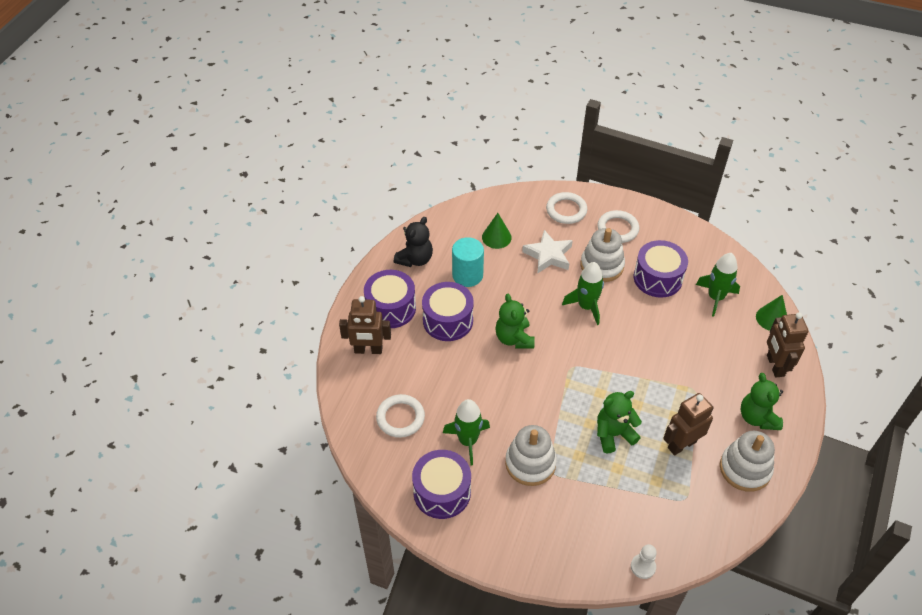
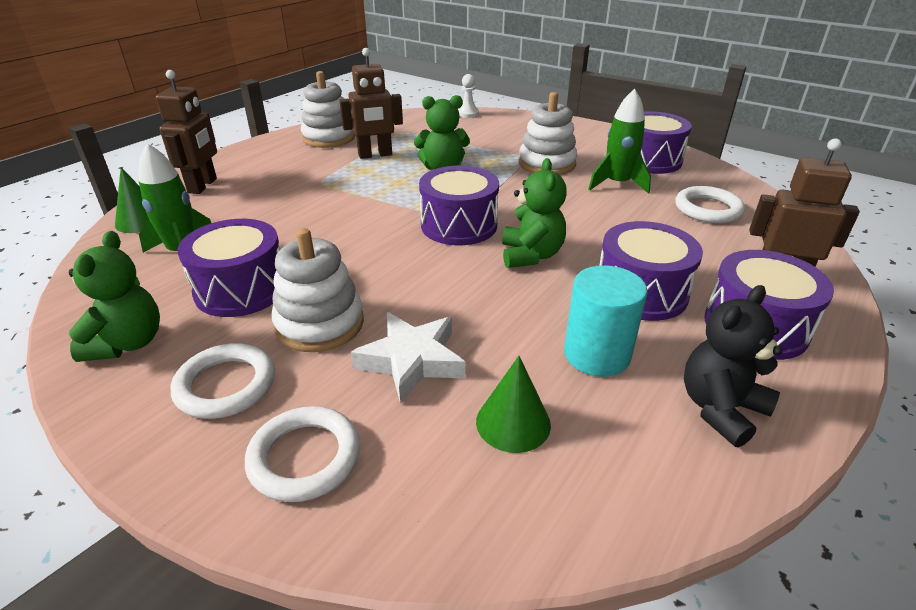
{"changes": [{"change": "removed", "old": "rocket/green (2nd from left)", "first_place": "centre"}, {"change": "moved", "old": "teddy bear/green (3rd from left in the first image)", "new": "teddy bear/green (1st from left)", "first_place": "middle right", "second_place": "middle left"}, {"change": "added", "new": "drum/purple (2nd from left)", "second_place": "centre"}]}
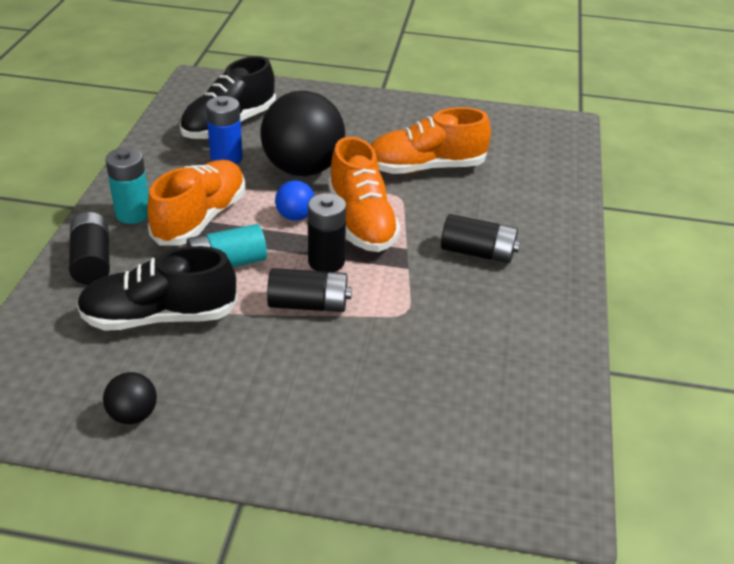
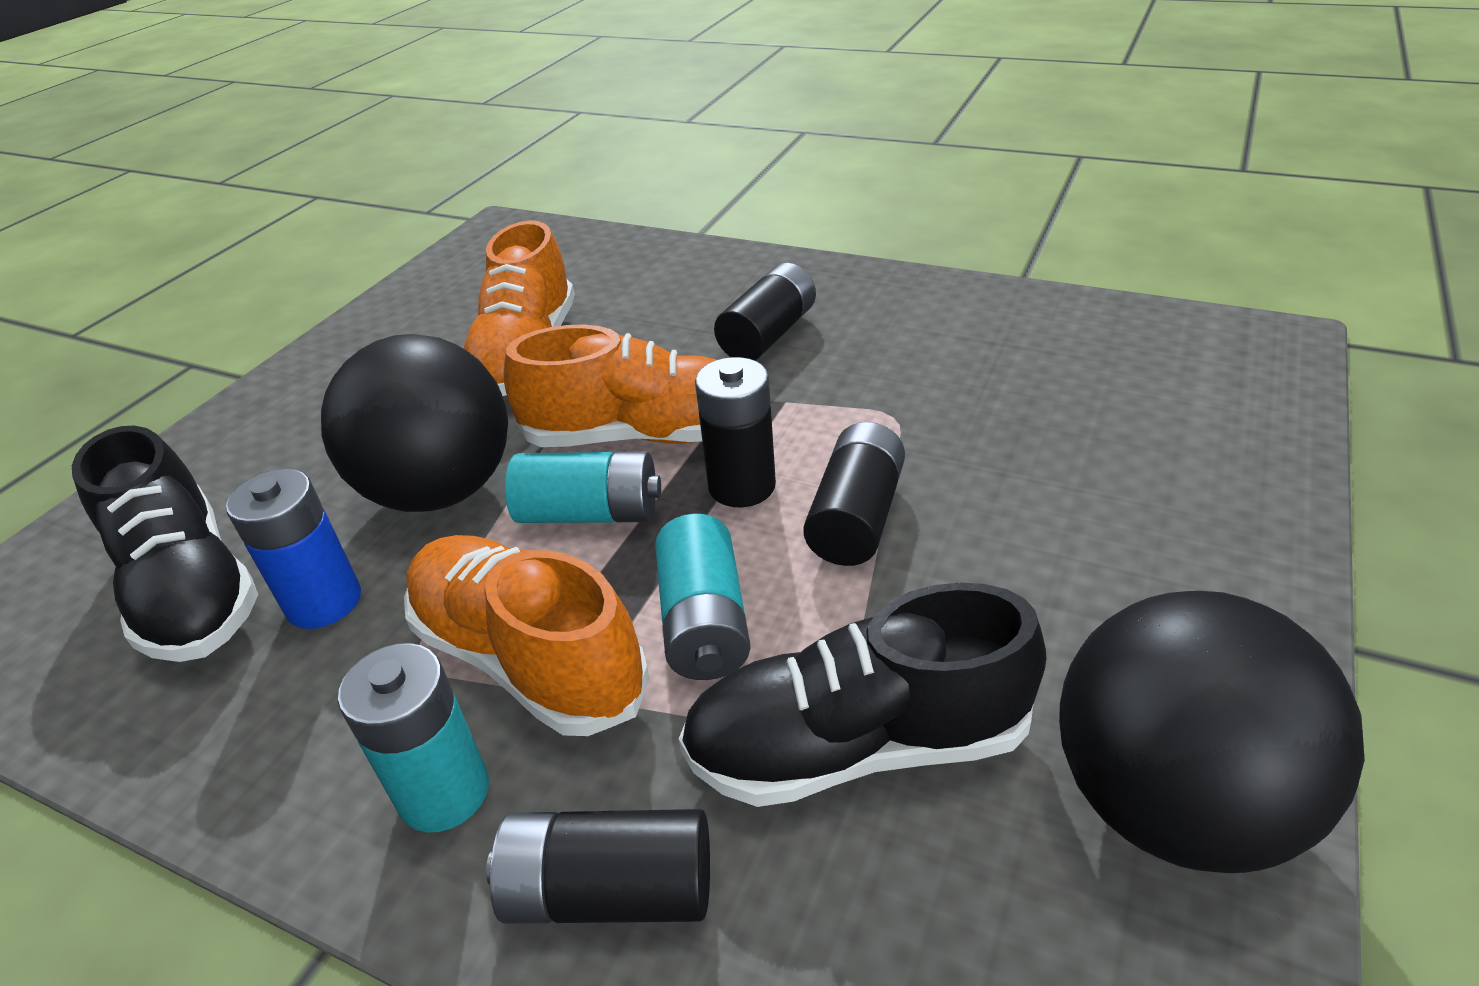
{"changes": [{"change": "turned", "old": "shoe/black (1st from left in the first image)", "first_place": "middle left", "second_place": "bottom centre", "degrees": 75}, {"change": "resized", "old": "ball/black (1st from left in the first image)", "first_place": "bottom left", "second_place": "bottom right", "factor": 2.23}, {"change": "replaced", "old": "ball/blue", "new": "battery/turquoise (2nd from left)", "first_place": "centre", "second_place": "centre"}]}
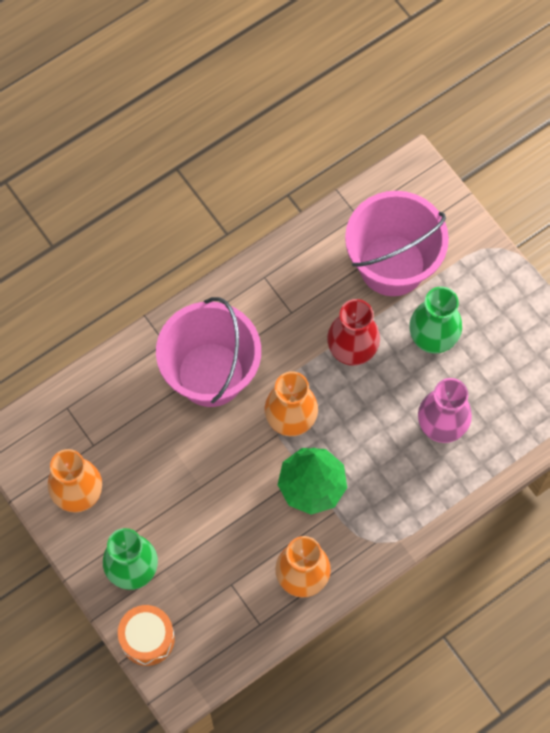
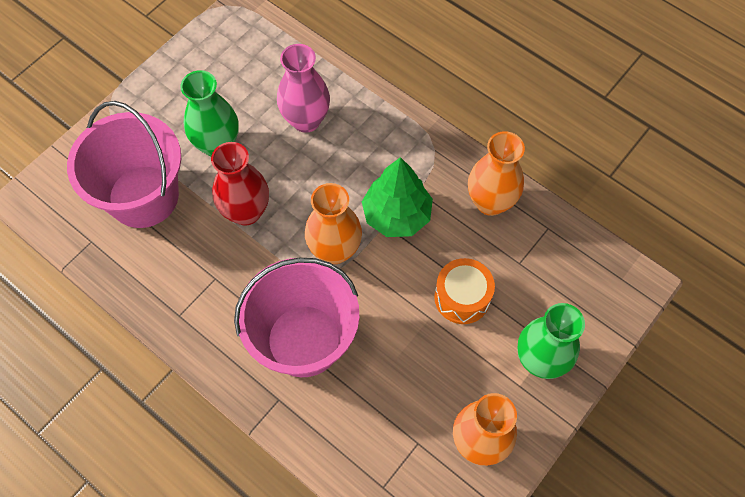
{"changes": [{"change": "moved", "old": "drum/orange", "first_place": "bottom left", "second_place": "centre"}]}
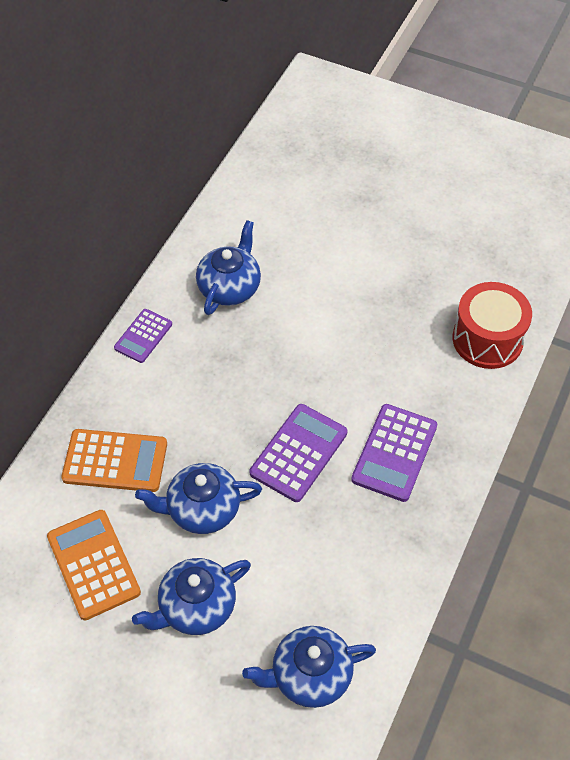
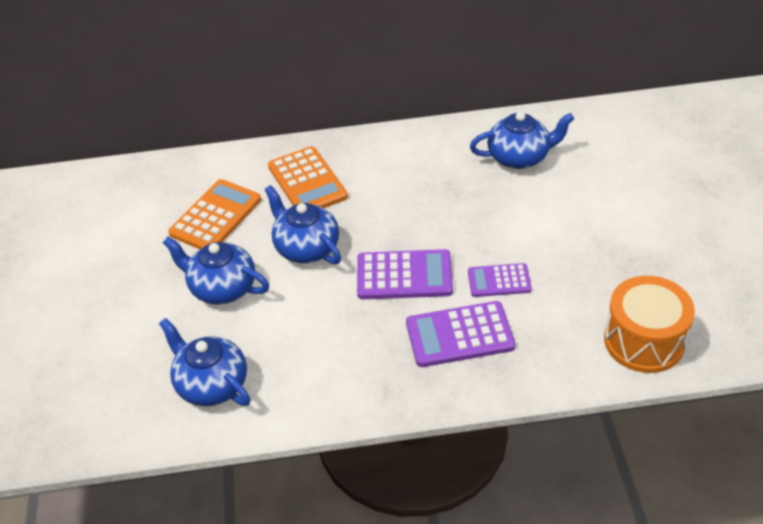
{"changes": [{"change": "moved", "old": "calculator/purple (1st from left in the first image)", "new": "calculator/purple (3rd from left)", "first_place": "middle left", "second_place": "centre"}, {"change": "recoloured", "old": "drum/red", "new": "drum/orange", "first_place": "middle right", "second_place": "middle right"}]}
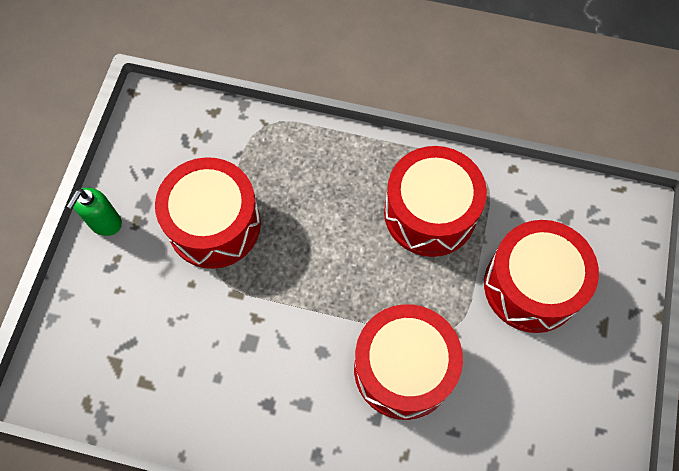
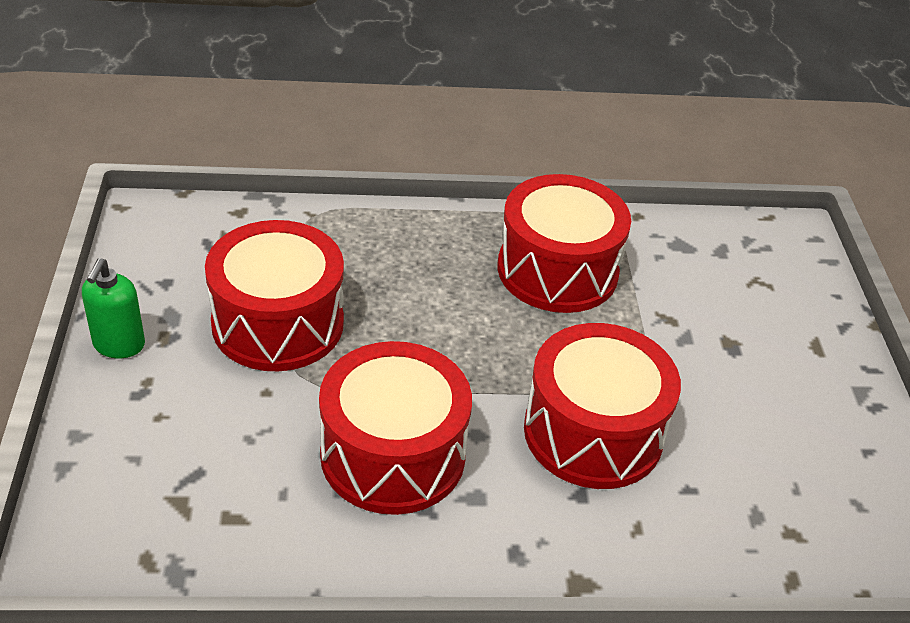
{"changes": [{"change": "moved", "old": "drum/red (4th from left in the first image)", "new": "drum/red (2nd from left)", "first_place": "middle right", "second_place": "bottom centre"}]}
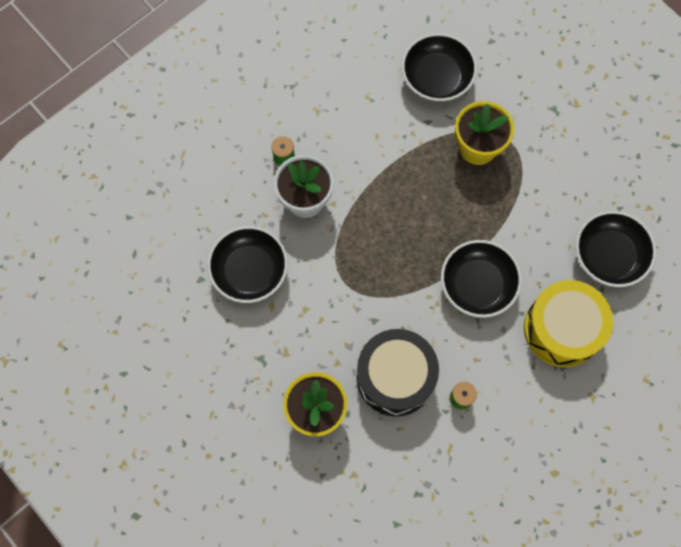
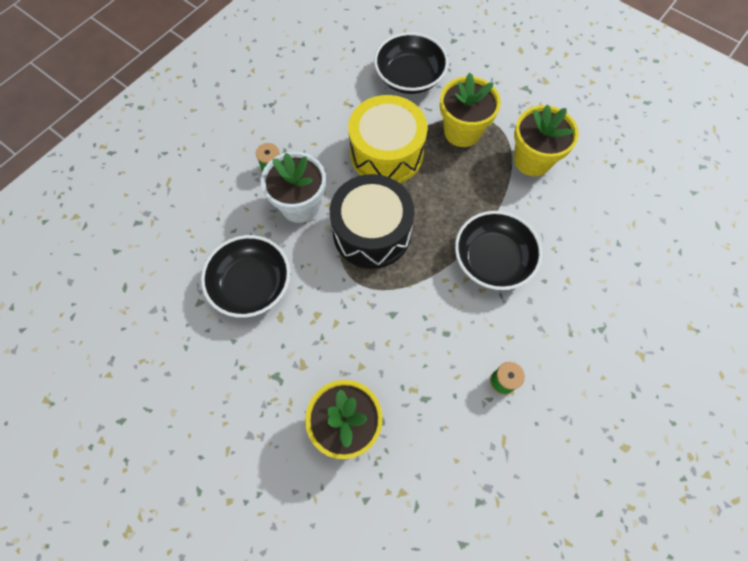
{"changes": [{"change": "moved", "old": "drum/black", "first_place": "bottom centre", "second_place": "centre"}, {"change": "moved", "old": "drum/yellow", "first_place": "middle right", "second_place": "top centre"}, {"change": "removed", "old": "bowl/black (4th from left)", "first_place": "middle right"}, {"change": "added", "new": "flower pot/yellow (3rd from left)", "second_place": "top right"}]}
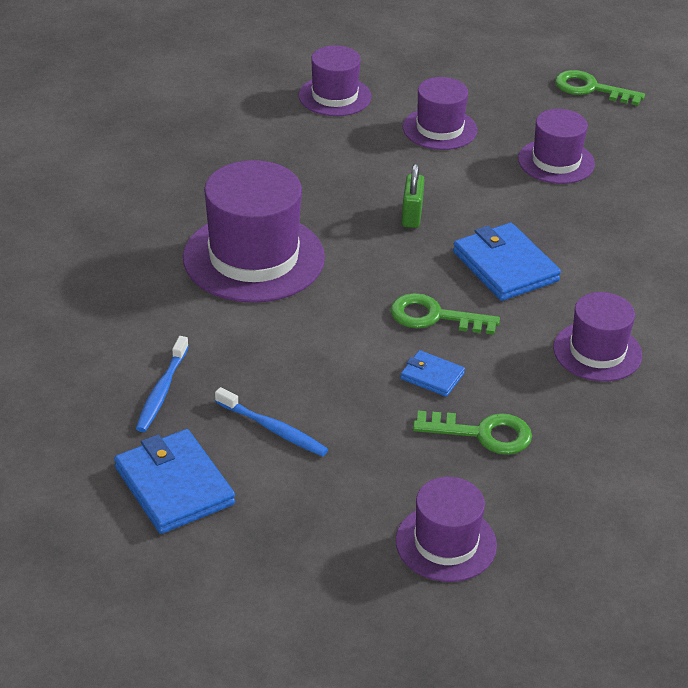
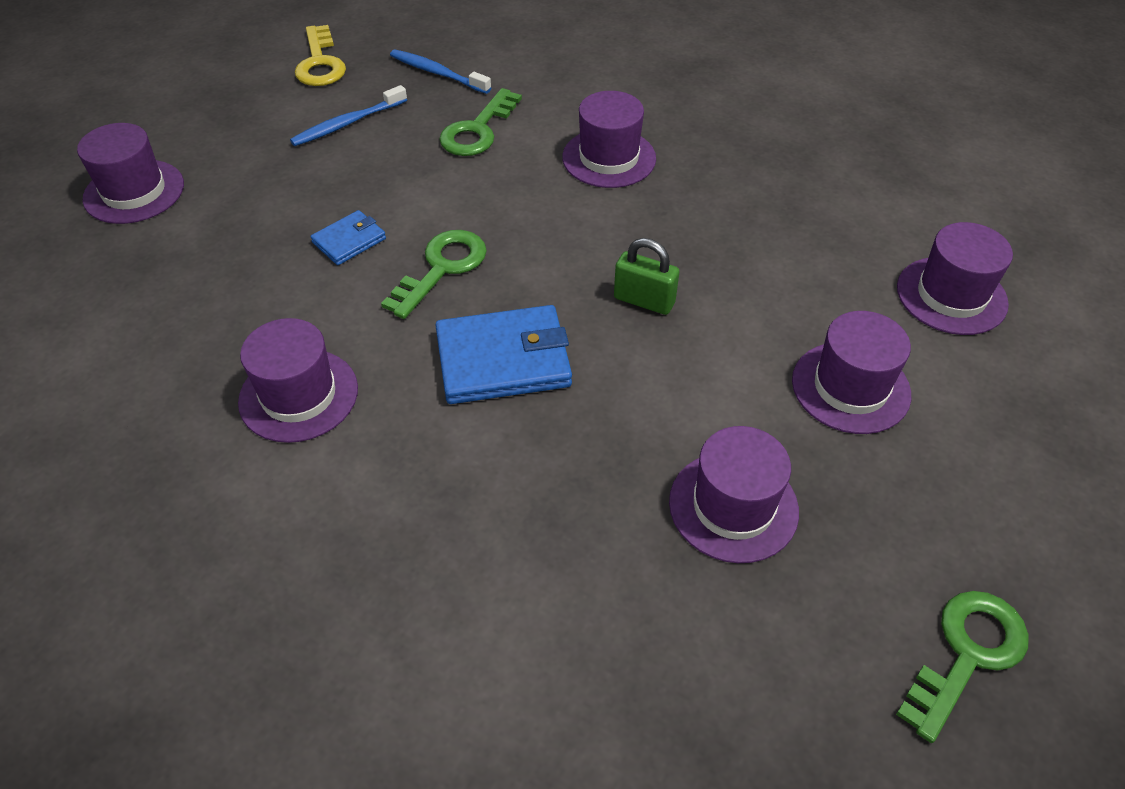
{"changes": [{"change": "replaced", "old": "wallet/blue (1st from left)", "new": "key/yellow", "first_place": "bottom left", "second_place": "top left"}, {"change": "resized", "old": "hat/purple (1st from left in the first image)", "first_place": "centre", "second_place": "top centre", "factor": 0.59}, {"change": "moved", "old": "key/green (2nd from left)", "first_place": "middle right", "second_place": "top centre"}]}
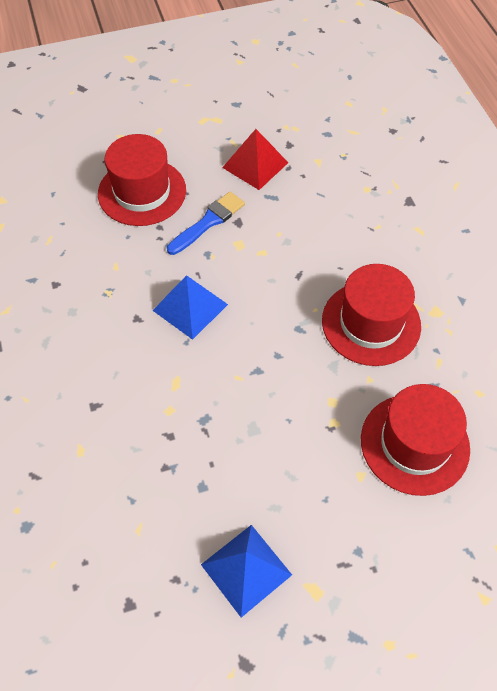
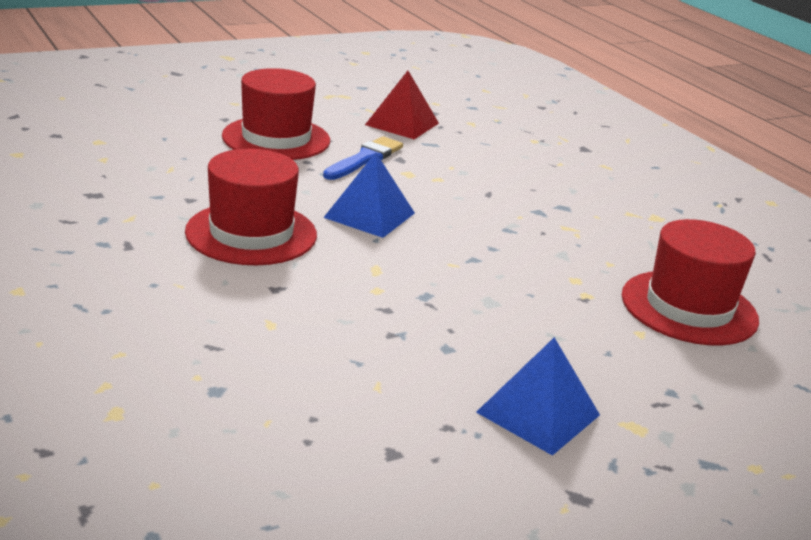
{"changes": [{"change": "moved", "old": "hat/red (2nd from left in the first image)", "new": "hat/red (1st from left)", "first_place": "middle right", "second_place": "middle left"}]}
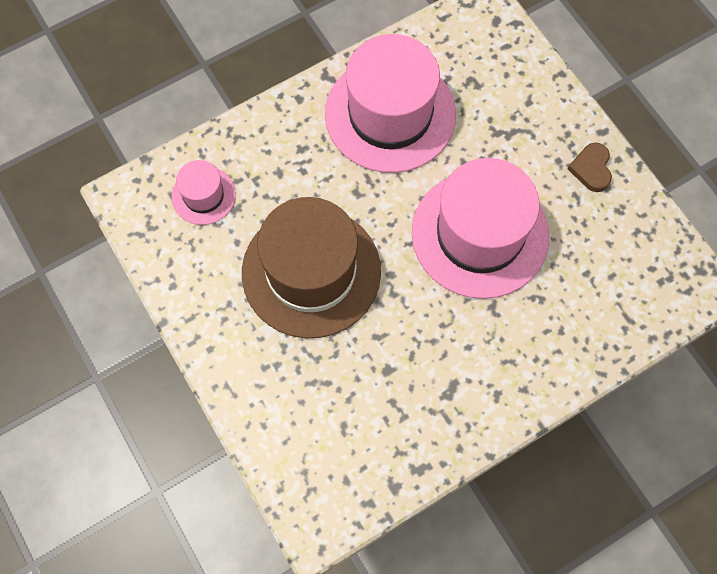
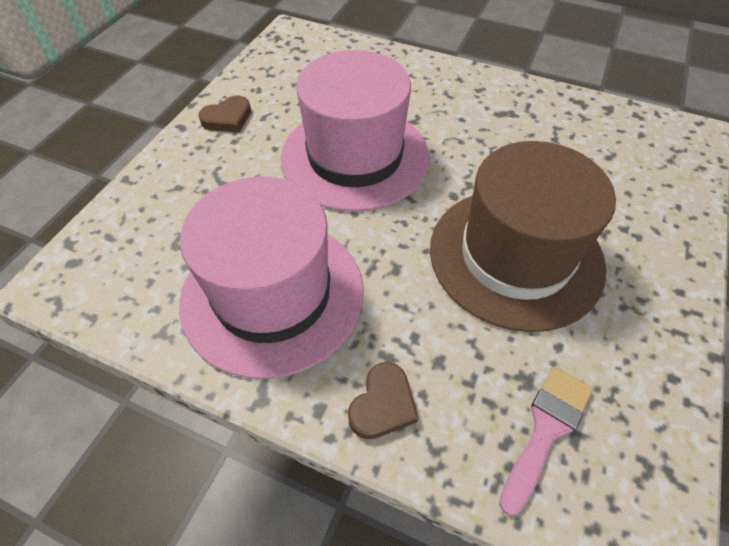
{"changes": [{"change": "replaced", "old": "hat/pink (1st from left)", "new": "brush/pink", "first_place": "middle left", "second_place": "bottom right"}, {"change": "added", "new": "heart/brown (2nd from left)", "second_place": "bottom centre"}]}
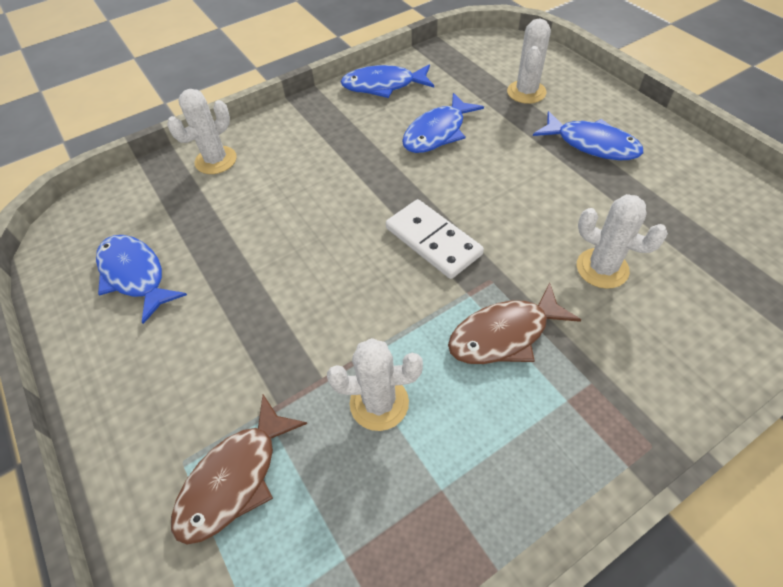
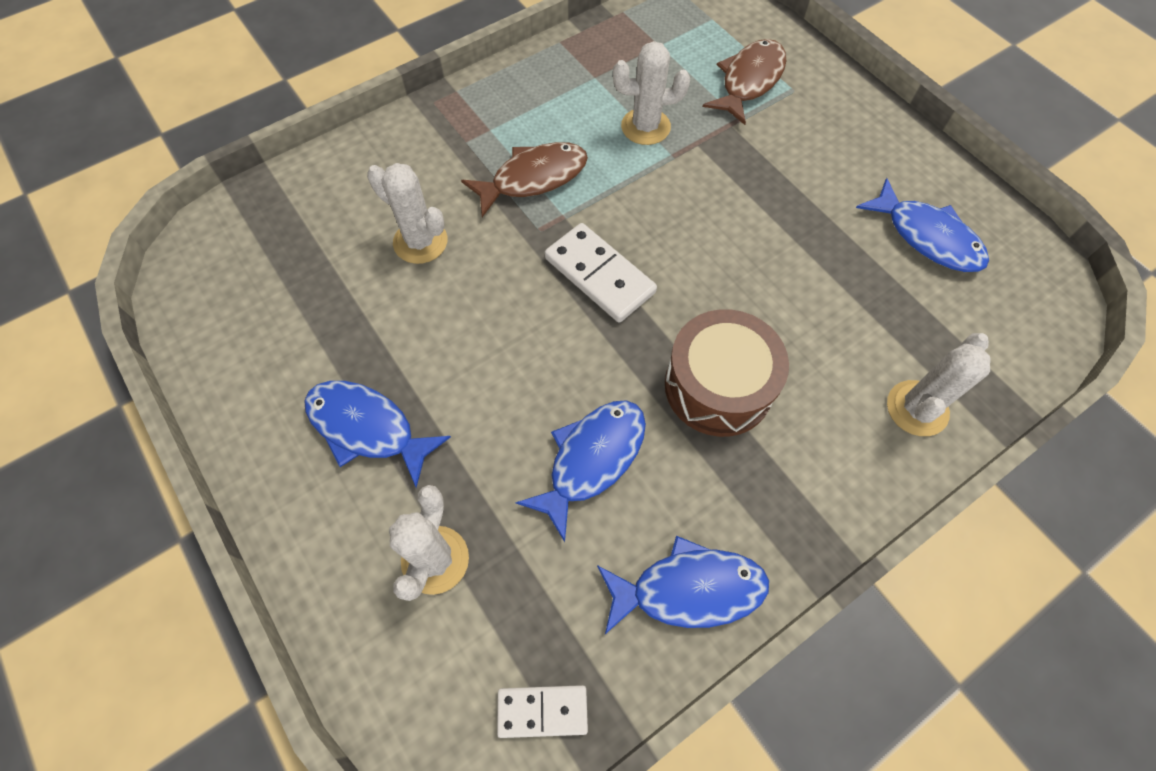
{"changes": [{"change": "added", "new": "domino/white (1st from left)", "second_place": "bottom centre"}, {"change": "added", "new": "drum/brown", "second_place": "centre"}]}
